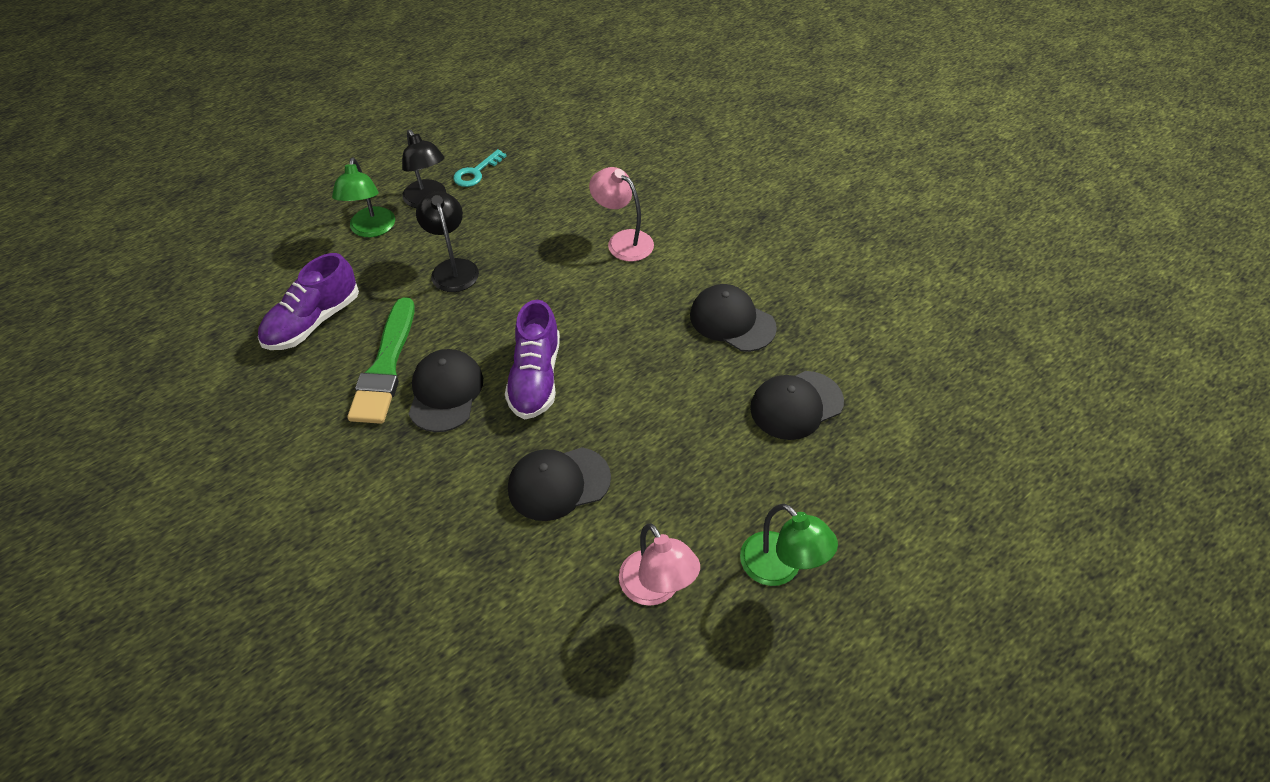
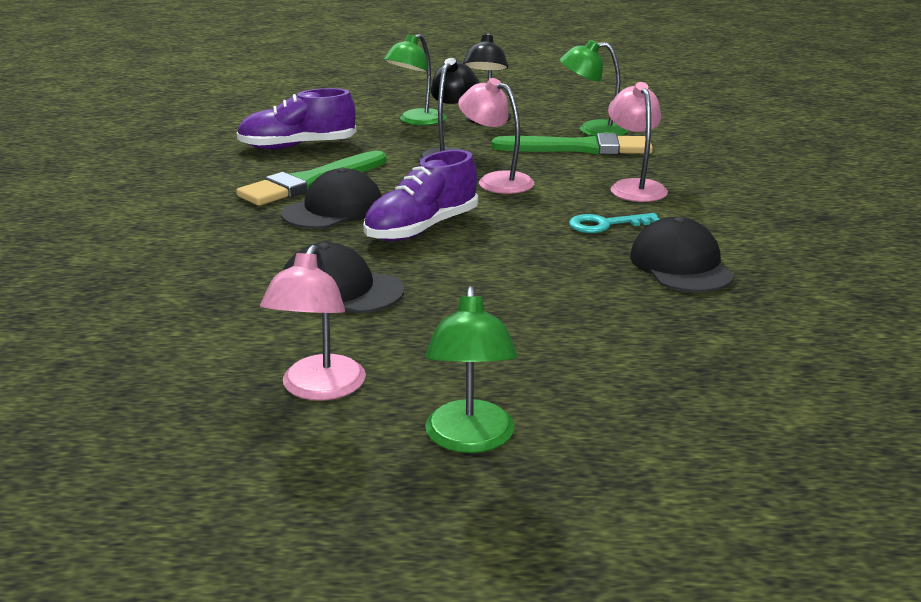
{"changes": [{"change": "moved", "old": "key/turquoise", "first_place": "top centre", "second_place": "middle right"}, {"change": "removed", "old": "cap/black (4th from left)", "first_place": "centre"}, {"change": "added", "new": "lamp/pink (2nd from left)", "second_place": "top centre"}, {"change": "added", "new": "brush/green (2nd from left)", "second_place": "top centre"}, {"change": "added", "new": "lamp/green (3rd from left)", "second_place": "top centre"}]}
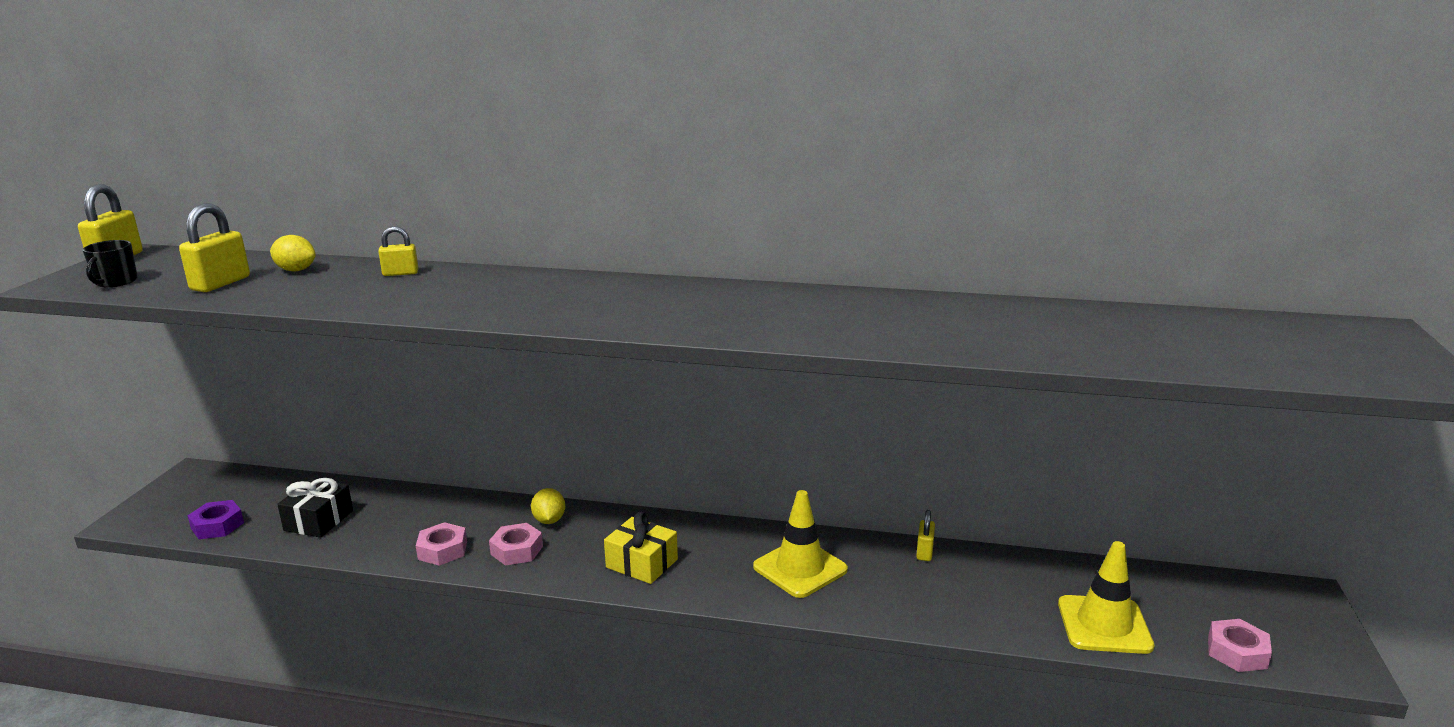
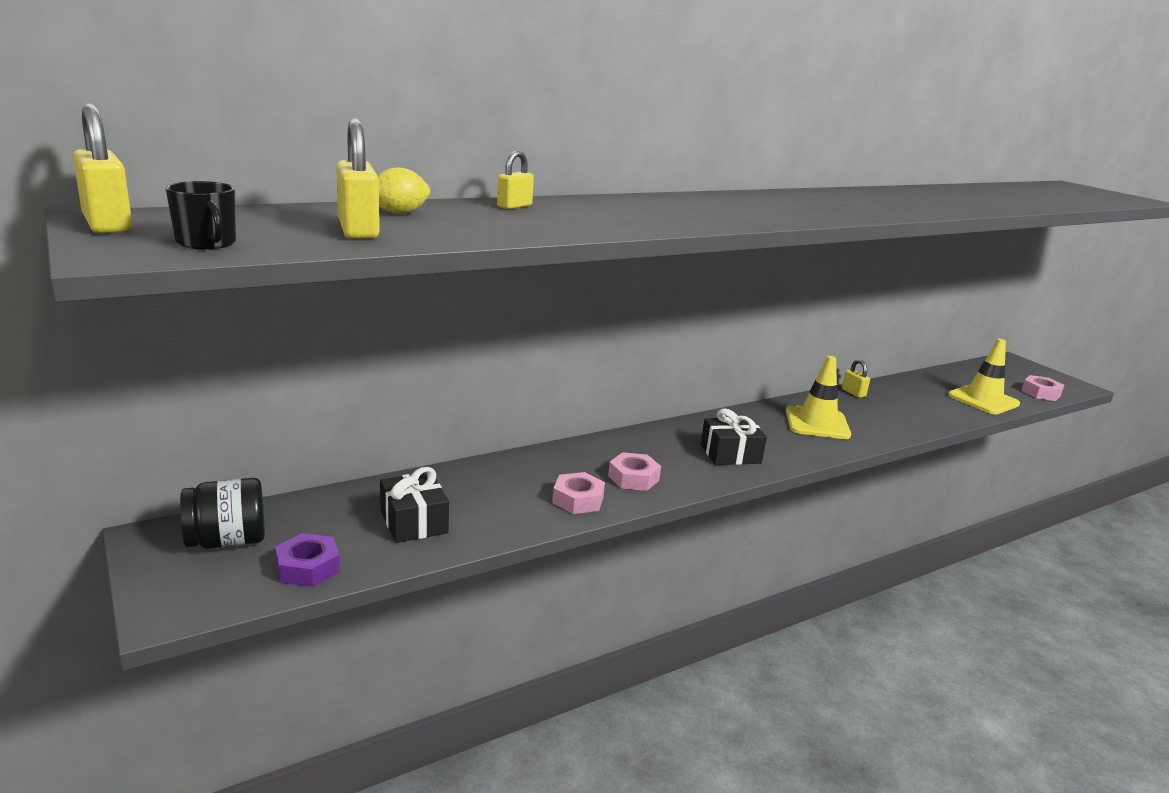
{"changes": [{"change": "removed", "old": "lemon/yellow (2nd from left)", "first_place": "bottom centre"}, {"change": "recoloured", "old": "gift/yellow", "new": "gift/black (2nd from left)", "first_place": "bottom centre", "second_place": "centre"}, {"change": "added", "new": "jar/black", "second_place": "middle left"}]}
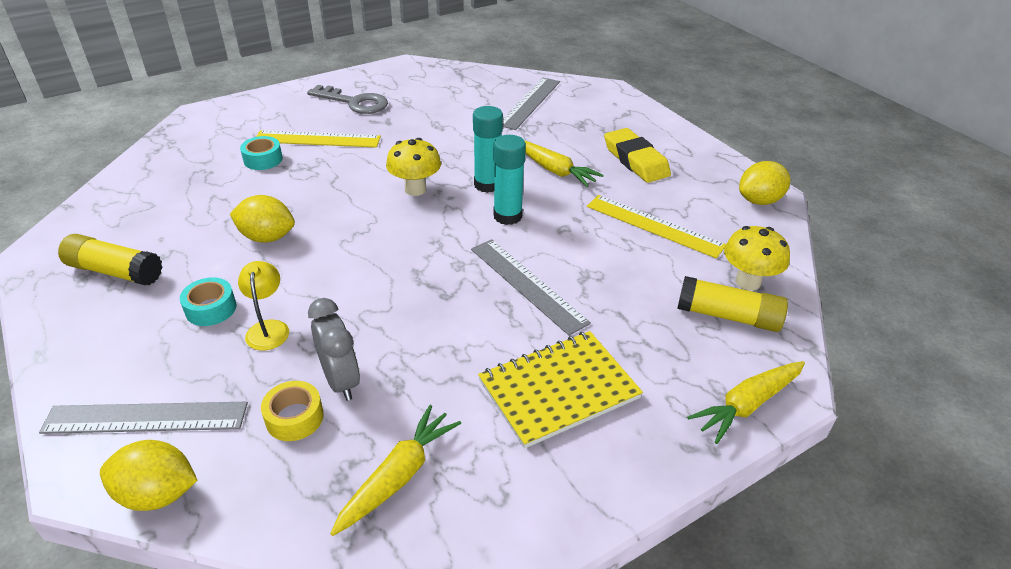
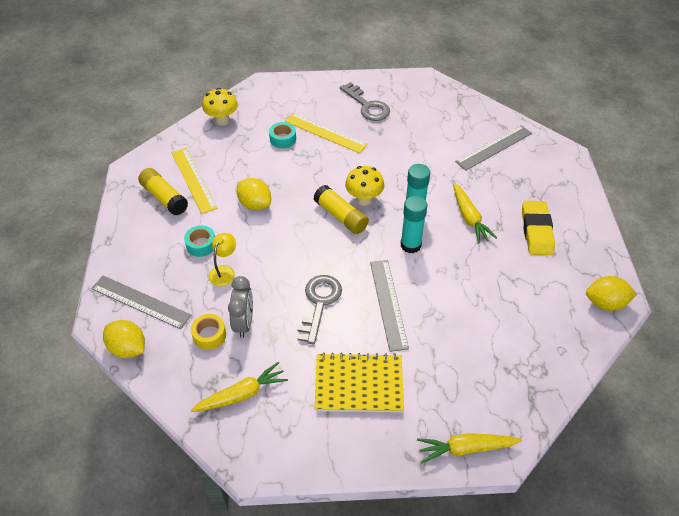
{"changes": [{"change": "moved", "old": "ruler/yellow (2nd from left in the first image)", "new": "ruler/yellow (1st from left)", "first_place": "centre", "second_place": "middle left"}, {"change": "moved", "old": "glue stick/yellow (2nd from left)", "first_place": "middle right", "second_place": "centre"}, {"change": "moved", "old": "mushroom/yellow (2nd from left in the first image)", "new": "mushroom/yellow (1st from left)", "first_place": "middle right", "second_place": "top left"}, {"change": "added", "new": "key/grey (1st from left)", "second_place": "centre"}]}
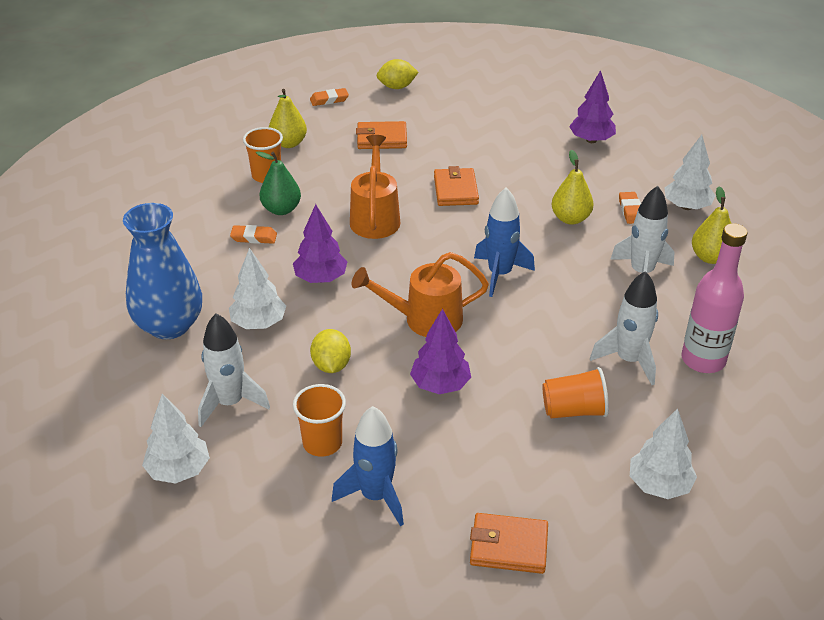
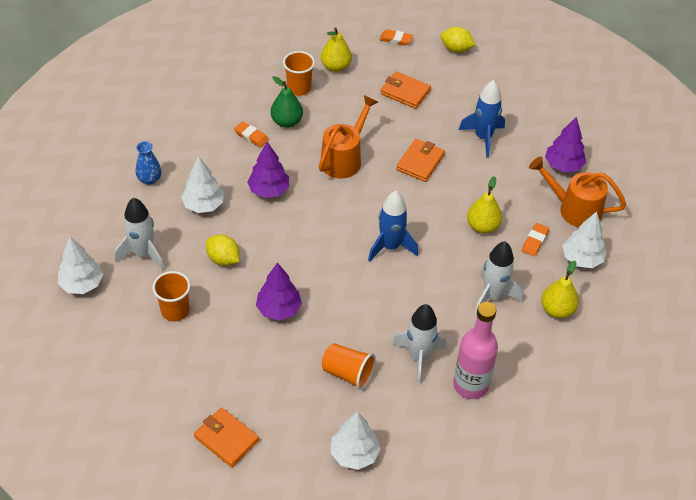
{"changes": [{"change": "resized", "old": "vase/blue", "first_place": "middle left", "second_place": "top left", "factor": 0.47}, {"change": "turned", "old": "lemon/yellow (1st from left)", "first_place": "centre", "second_place": "middle left", "degrees": -75}, {"change": "moved", "old": "rocket/blue (1st from left in the first image)", "new": "rocket/blue (2nd from left)", "first_place": "bottom centre", "second_place": "top right"}, {"change": "moved", "old": "watering can/orange (2nd from left)", "first_place": "centre", "second_place": "middle right"}]}
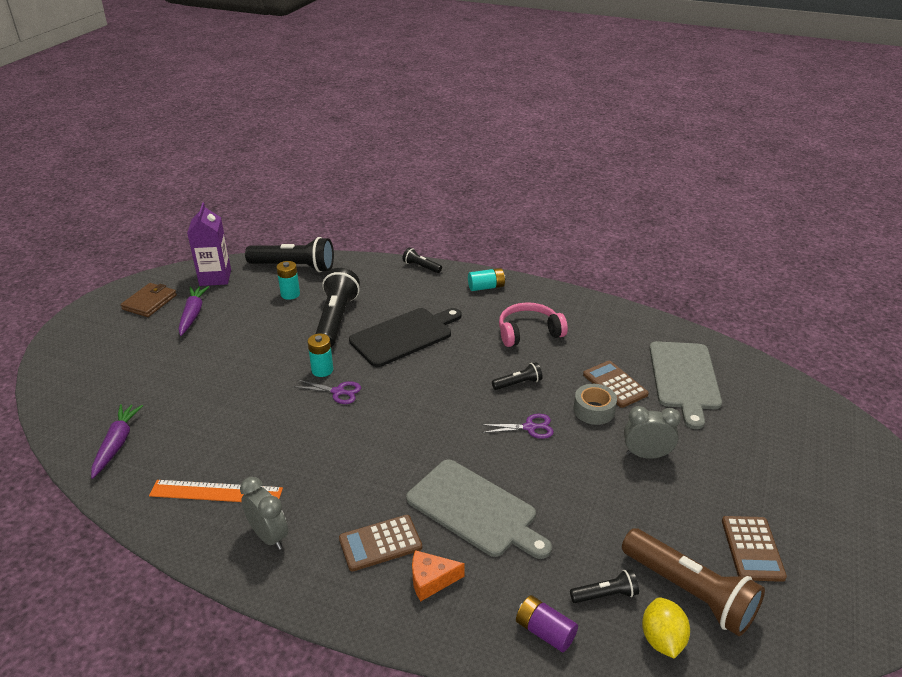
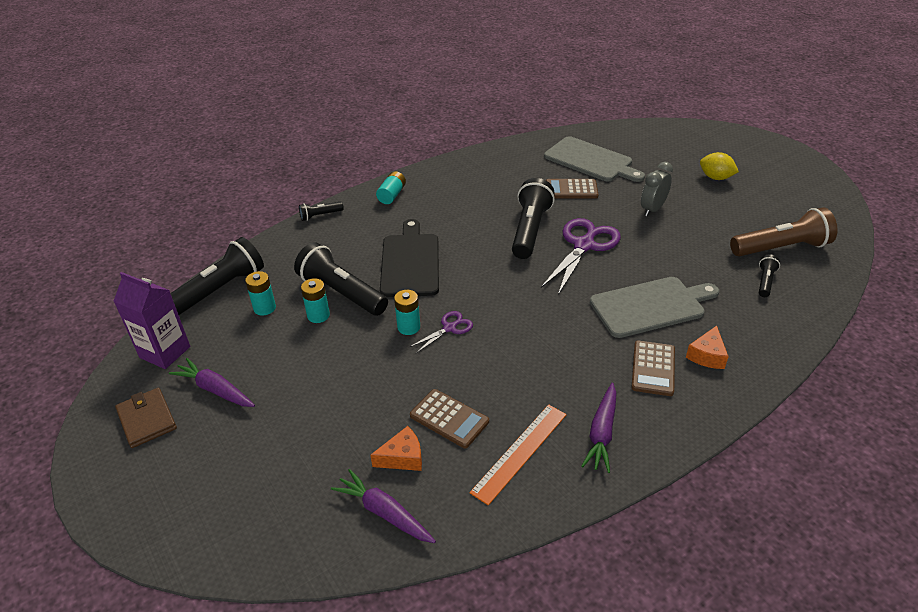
{"changes": [{"change": "replaced", "old": "clock/grey (1st from left)", "new": "carrot/purple (3rd from left)", "first_place": "bottom left", "second_place": "bottom centre"}, {"change": "resized", "old": "scissors/purple (2nd from left)", "first_place": "centre", "second_place": "centre", "factor": 1.95}, {"change": "resized", "old": "flashlight/black (4th from left)", "first_place": "centre", "second_place": "centre", "factor": 2.09}, {"change": "removed", "old": "headphones/pink", "first_place": "centre"}, {"change": "removed", "old": "battery/purple", "first_place": "bottom centre"}, {"change": "removed", "old": "tape/grey", "first_place": "centre"}, {"change": "moved", "old": "lemon/yellow", "first_place": "bottom right", "second_place": "top right"}, {"change": "moved", "old": "calculator/brown (3rd from left in the first image)", "new": "calculator/brown (1st from left)", "first_place": "bottom right", "second_place": "bottom centre"}, {"change": "added", "new": "battery/turquoise (2nd from left)", "second_place": "centre"}, {"change": "added", "new": "cheese/orange (1st from left)", "second_place": "bottom centre"}]}
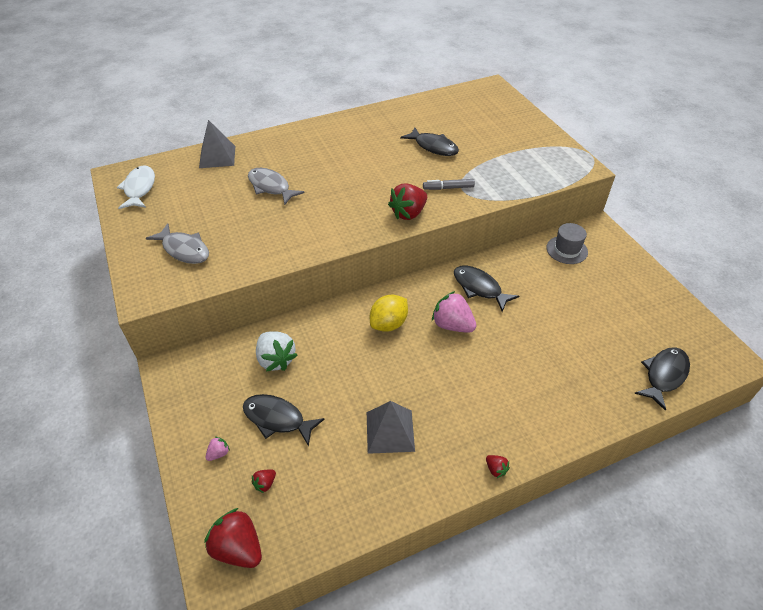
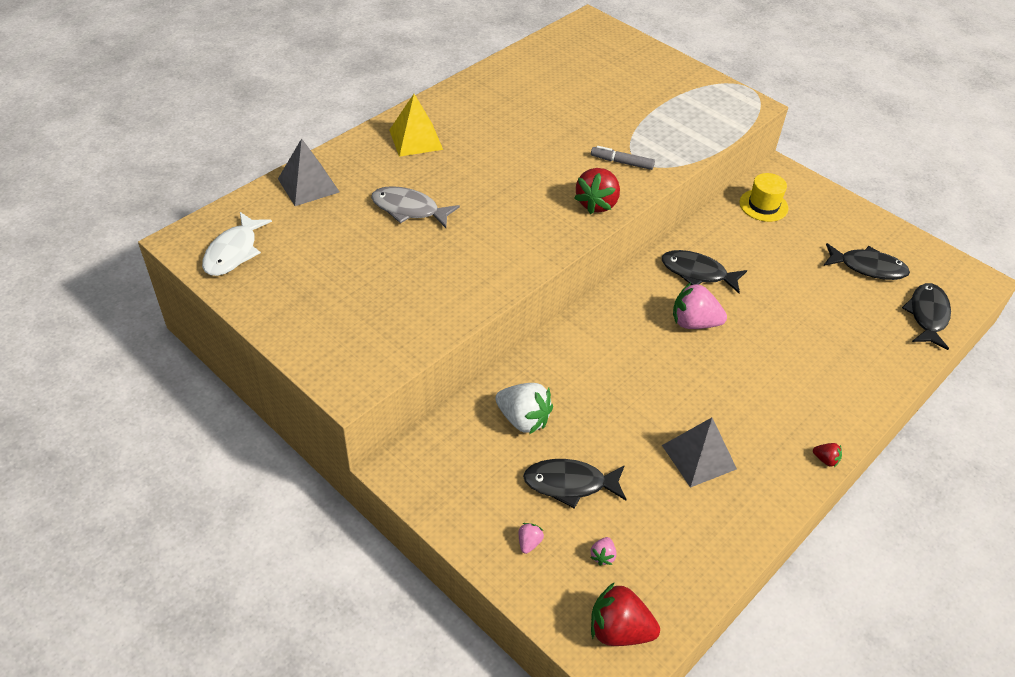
{"changes": [{"change": "turned", "old": "fish/white", "first_place": "top left", "second_place": "middle left", "degrees": -135}, {"change": "removed", "old": "fish/grey (1st from left)", "first_place": "middle left"}, {"change": "recoloured", "old": "strawberry/red (2nd from left)", "new": "strawberry/pink (2nd from left)", "first_place": "bottom centre", "second_place": "bottom centre"}, {"change": "removed", "old": "lemon/yellow", "first_place": "centre"}, {"change": "moved", "old": "fish/black (2nd from left in the first image)", "new": "fish/black (3rd from left)", "first_place": "top centre", "second_place": "middle right"}, {"change": "turned", "old": "marker/grey", "first_place": "top centre", "second_place": "top centre", "degrees": 45}, {"change": "recoloured", "old": "hat/grey", "new": "hat/yellow", "first_place": "middle right", "second_place": "top right"}, {"change": "added", "new": "pyramid/yellow", "second_place": "top centre"}]}
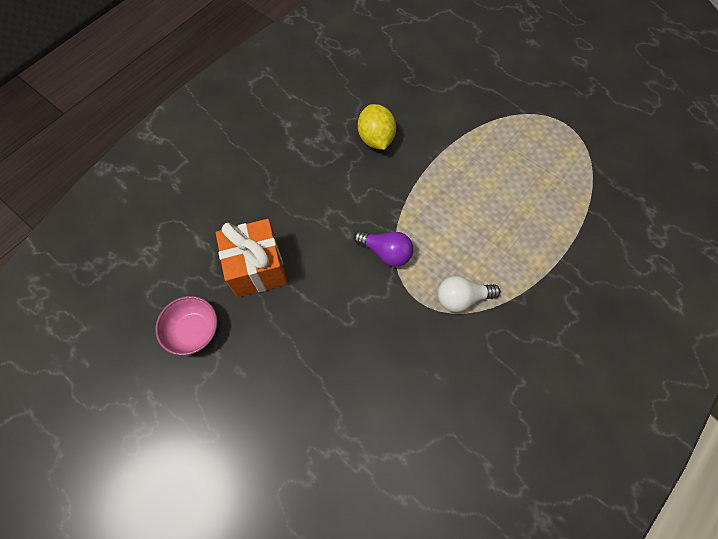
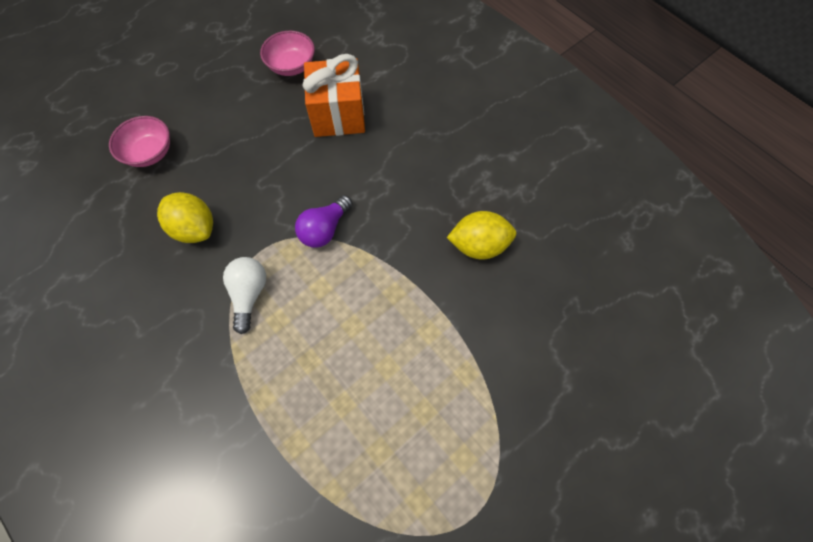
{"changes": [{"change": "added", "new": "bowl/pink (1st from left)", "second_place": "top left"}, {"change": "added", "new": "lemon/yellow (1st from left)", "second_place": "middle left"}]}
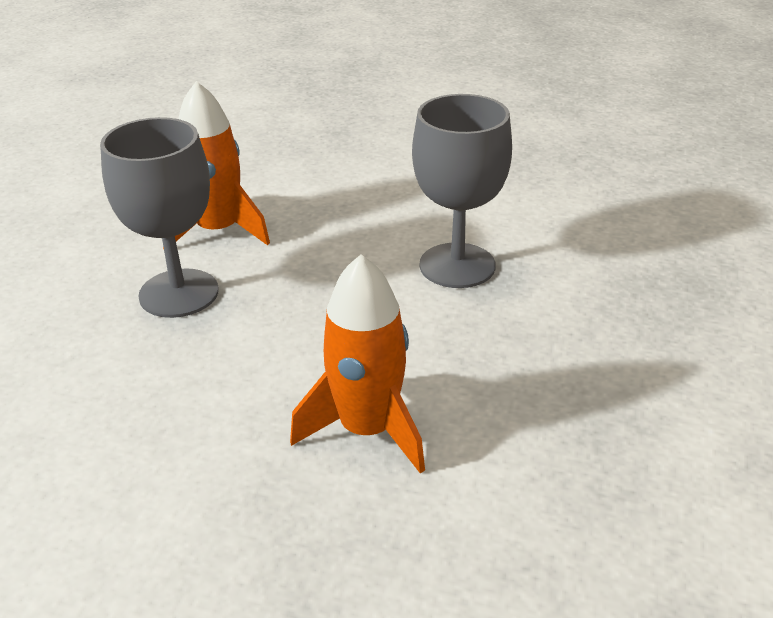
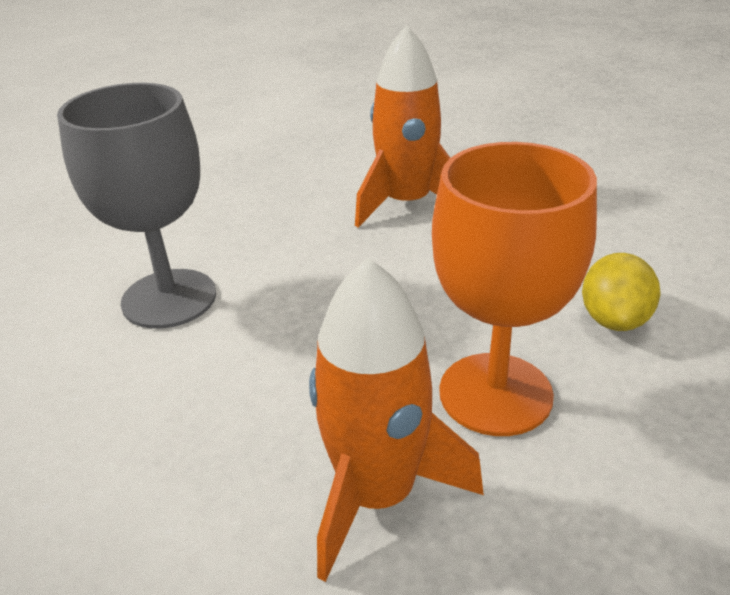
{"changes": [{"change": "recoloured", "old": "goblet/grey (1st from left)", "new": "goblet/orange", "first_place": "middle left", "second_place": "middle right"}, {"change": "added", "new": "lemon/yellow", "second_place": "middle right"}]}
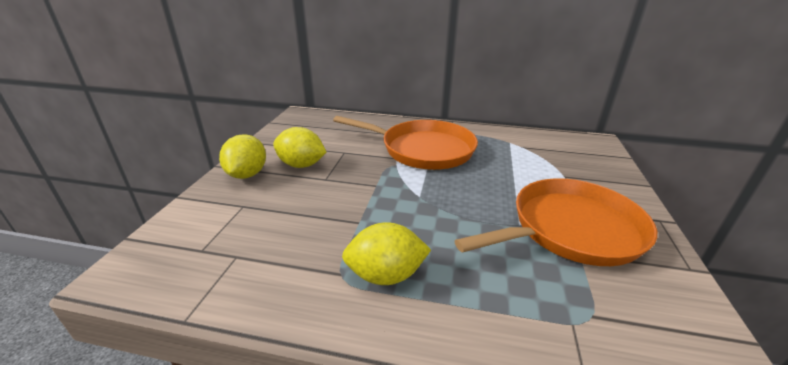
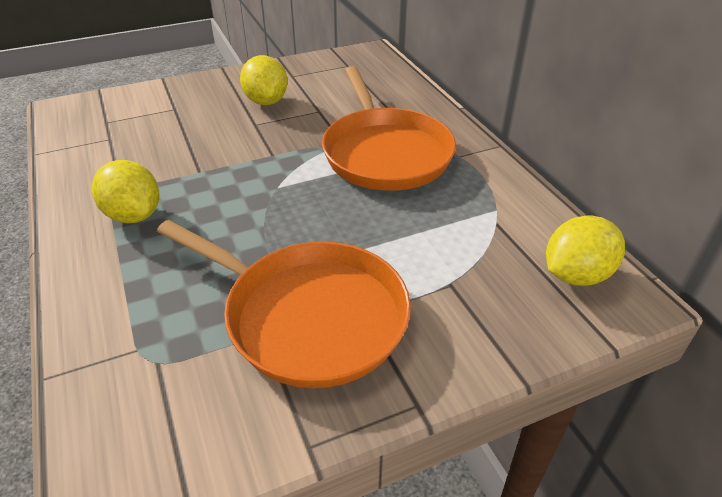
{"changes": [{"change": "moved", "old": "lemon/yellow (1st from left in the first image)", "new": "lemon/yellow (3rd from left)", "first_place": "middle left", "second_place": "middle right"}]}
